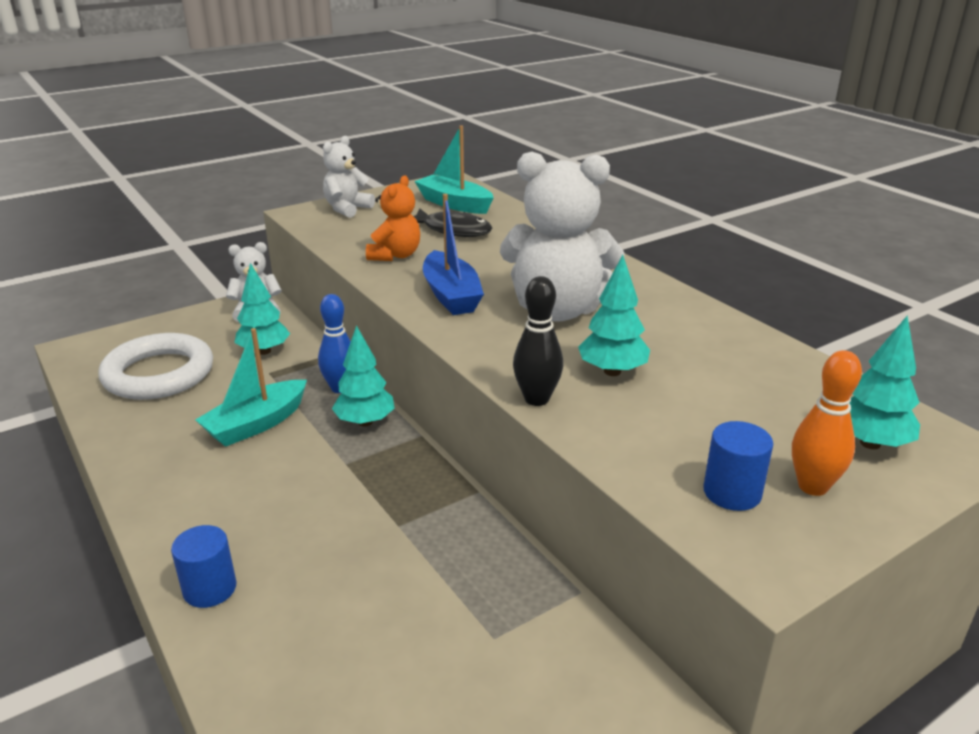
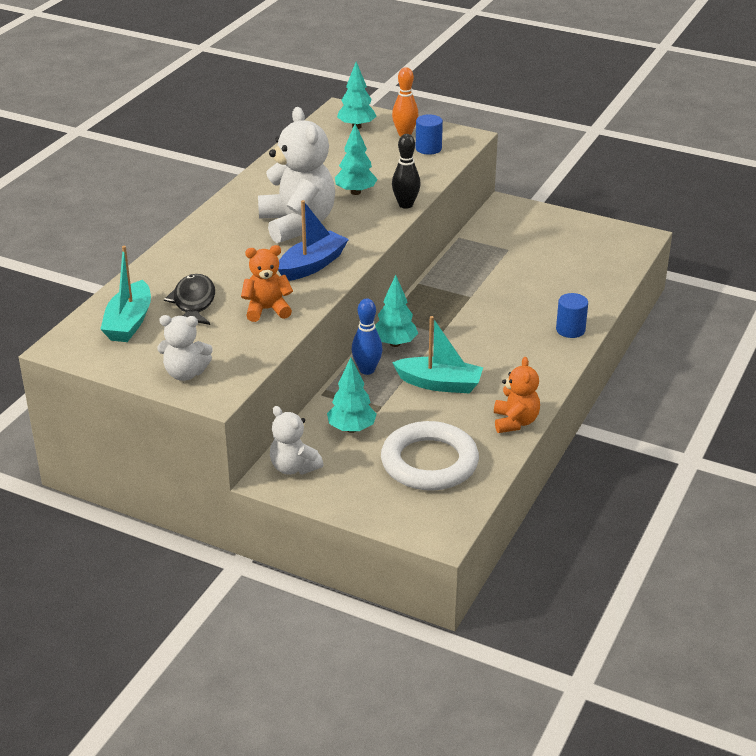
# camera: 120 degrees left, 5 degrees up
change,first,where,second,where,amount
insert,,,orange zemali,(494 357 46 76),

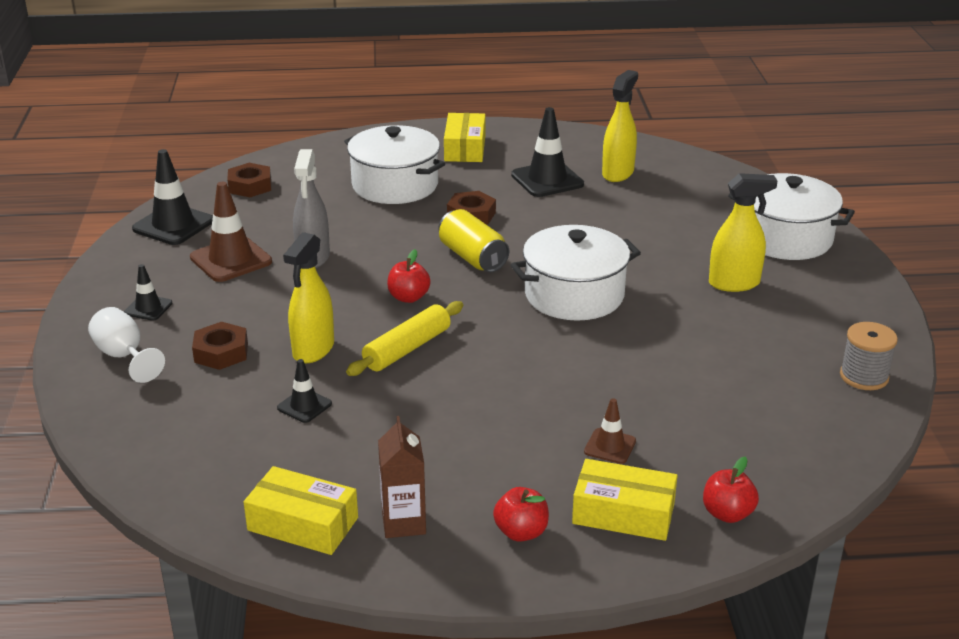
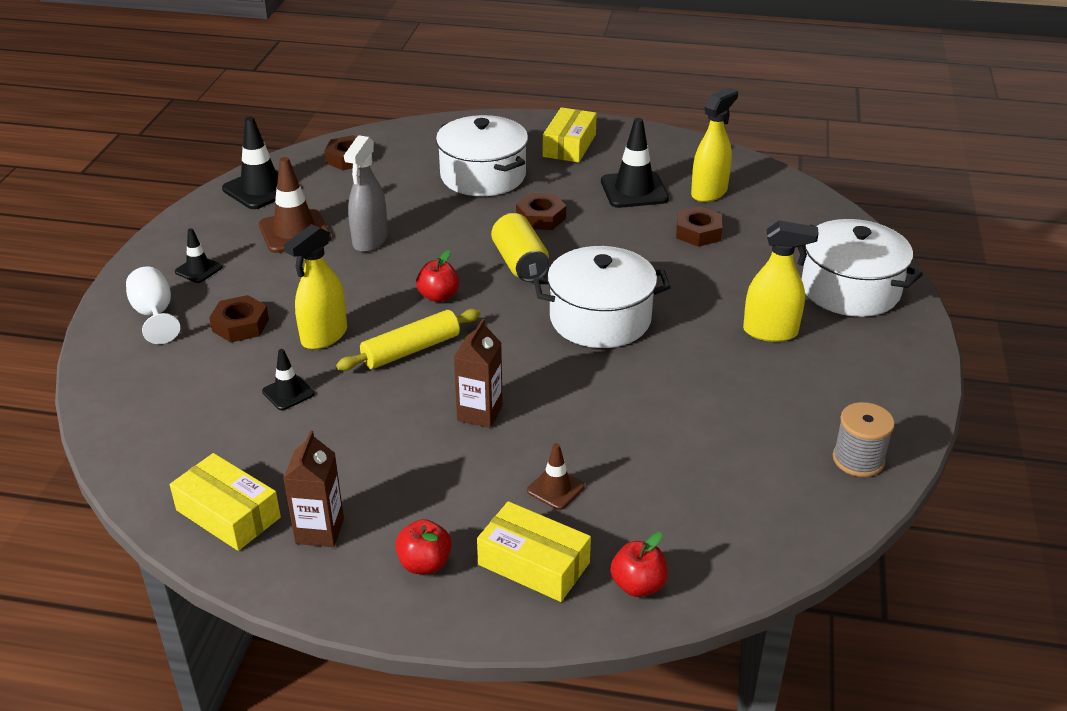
# camera: 15 degrees right, 5 degrees up
change,first,where,second,where,amount
insert,,,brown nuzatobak,(454 319 49 109),
insert,,,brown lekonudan,(676 206 46 41),

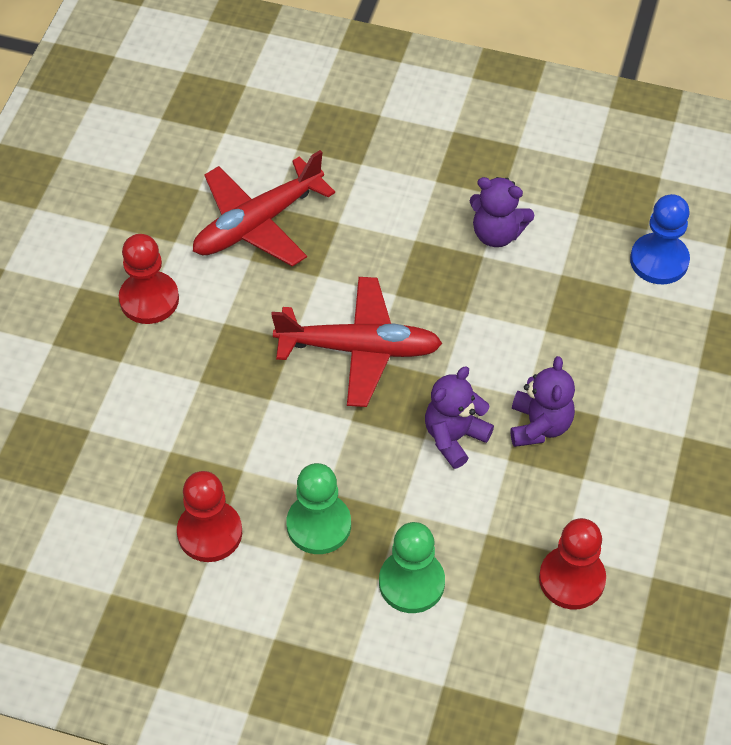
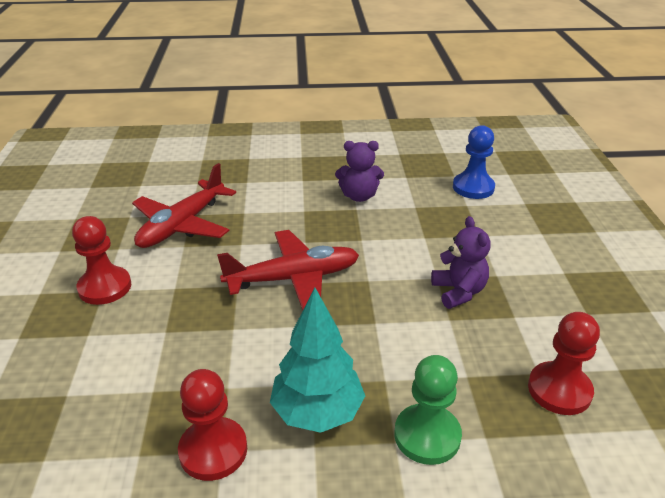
# camera: 20 degrees left, 20 degrees down
change,first,where,second,where,amount
delete,purple zemali,(425 366 69 103),,,
replace,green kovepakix,(286 463 65 91),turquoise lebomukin,(270 288 95 145),

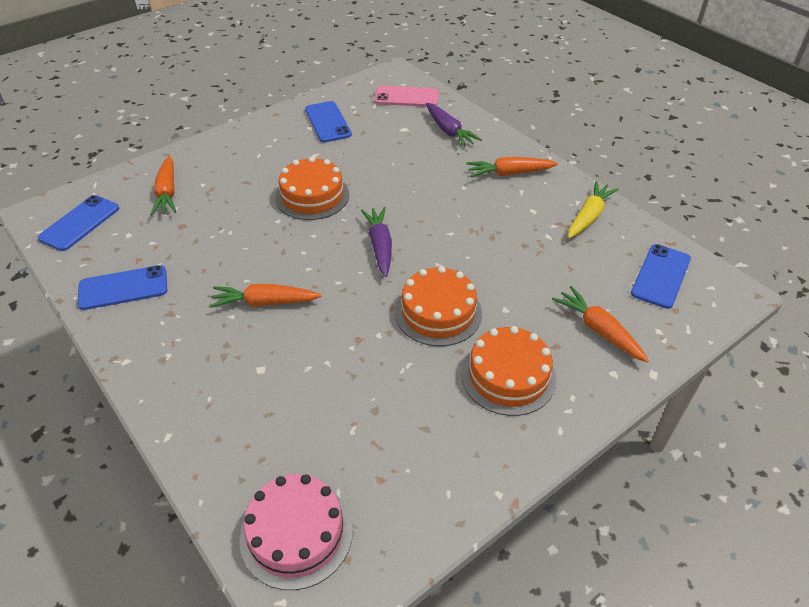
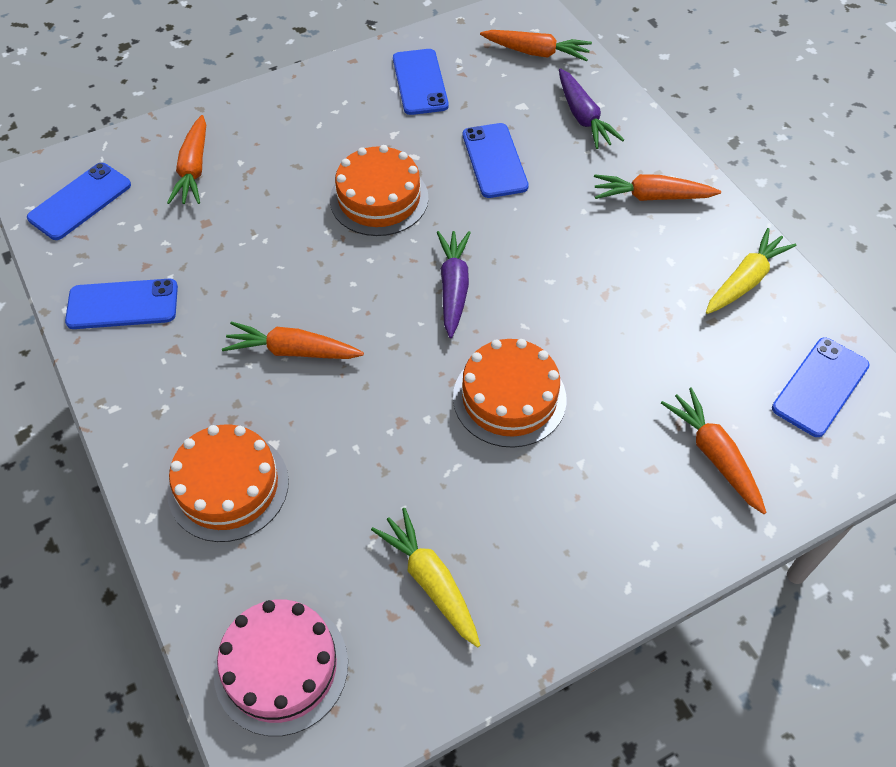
# camera: 10 degrees right, 10 degrees up
change,first,where,second,where,amount
insert,,,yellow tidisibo,(371 508 109 139),
insert,,,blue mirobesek,(463 123 66 75),
move,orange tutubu,(461 326 95 90),,(167 424 122 118),
replace,pink mirobesek,(375 86 64 21),orange tidisibo,(480 30 112 31),

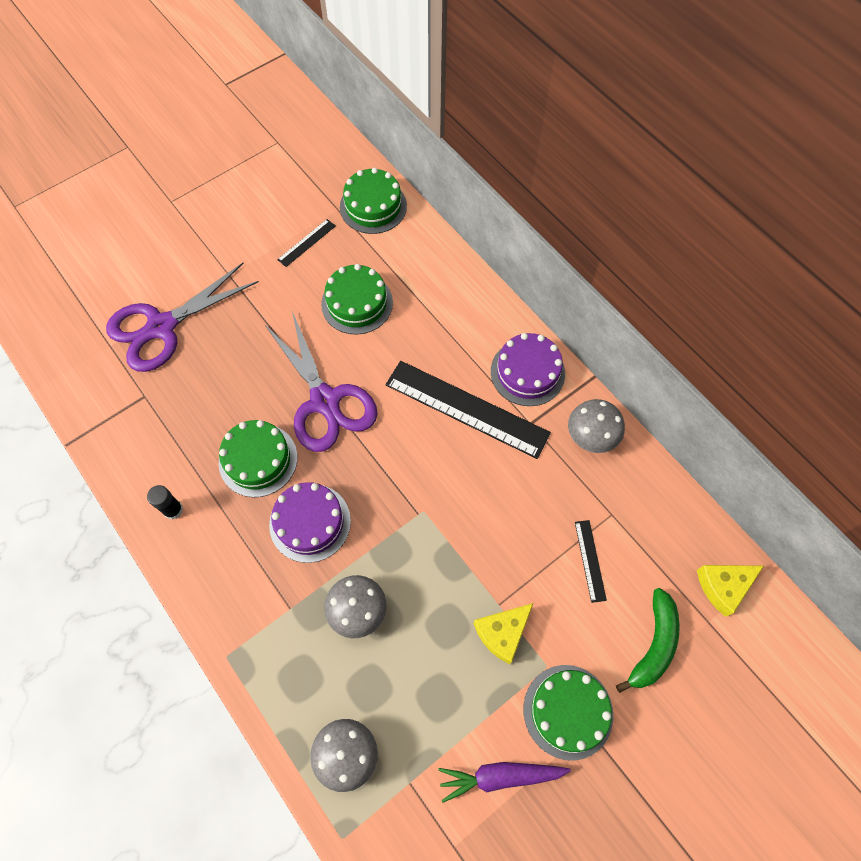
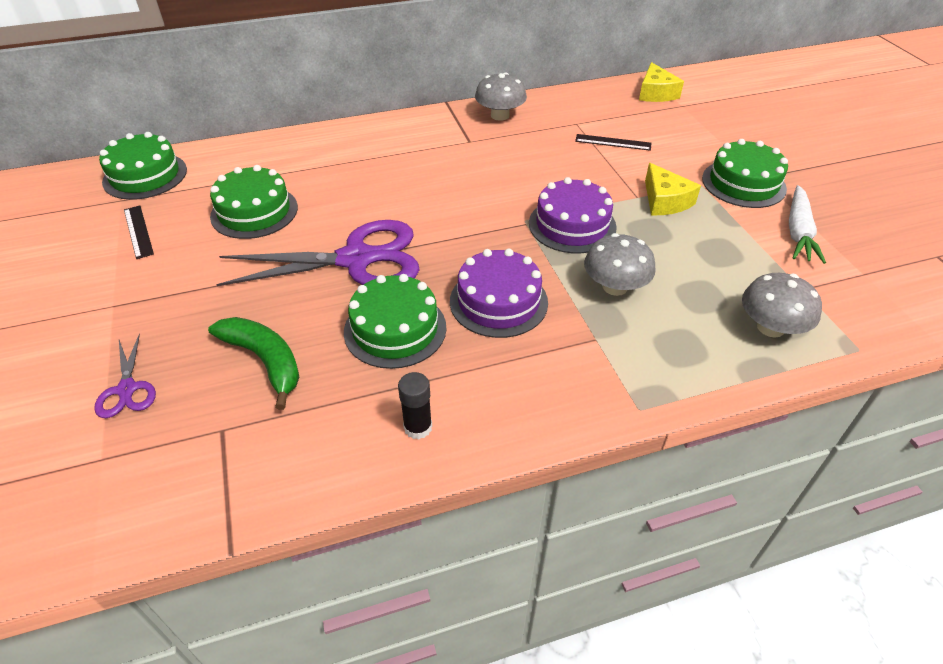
# camera: 70 degrees left, 20 degrees down
change,first,where,second,where,amount
delete,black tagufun,(386 361 165 98),,,
move,purple tutubu,(491 333 74 73),,(529 177 88 76),
move,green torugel,(616 588 64 105),,(208 317 91 93),
recolor,purple tidisibo,(438 762 133 41),white tidisibo,(789 185 37 79),
resize,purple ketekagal,(106 263 153 109),,(95 333 61 85),x0.46

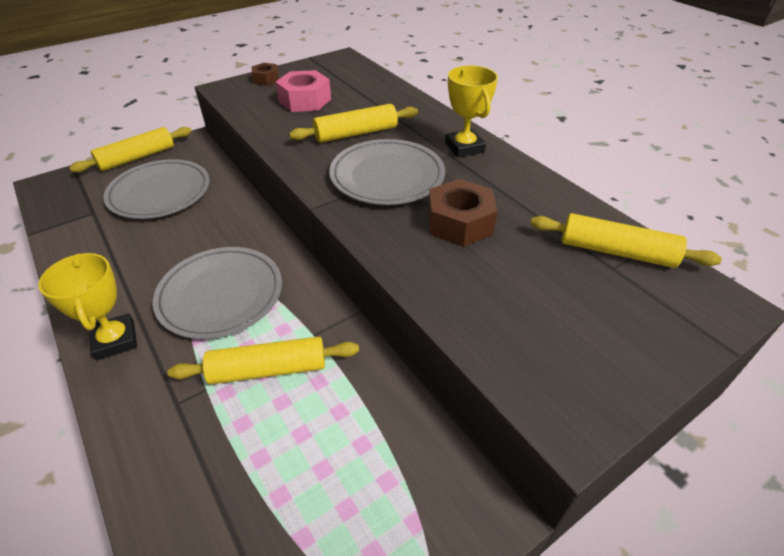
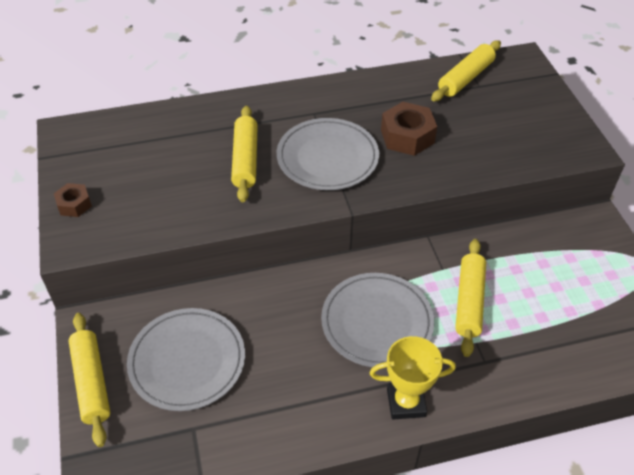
# camera: 70 degrees left, 5 degrees up
change,first,where,second,where,amount
delete,pink lekonudan,(276 70 55 42),,,
delete,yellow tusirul,(445 65 53 93),,,

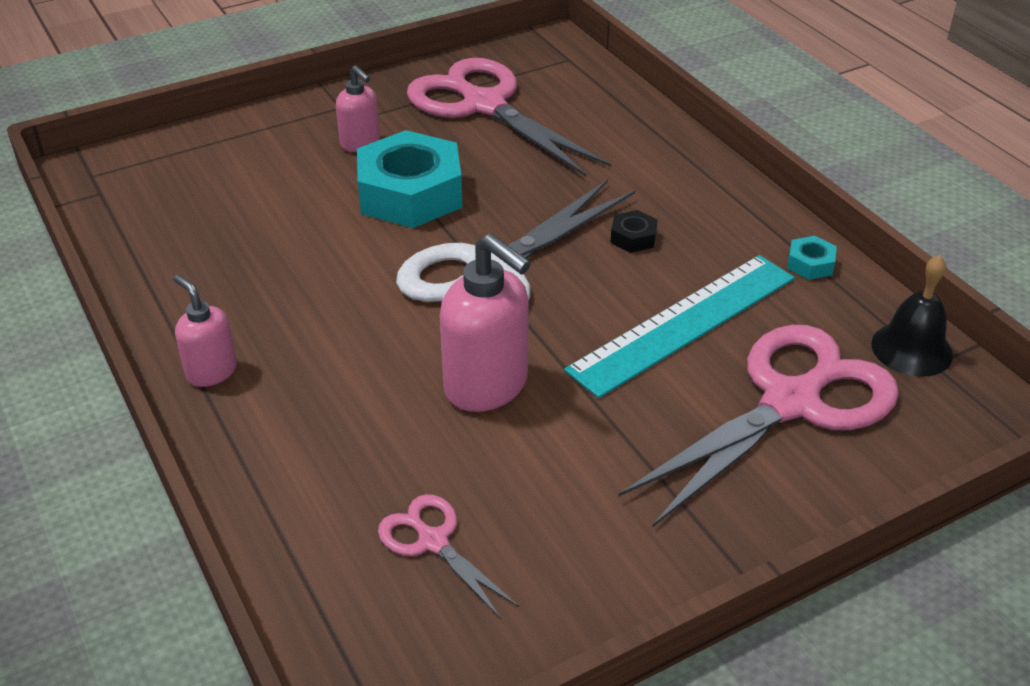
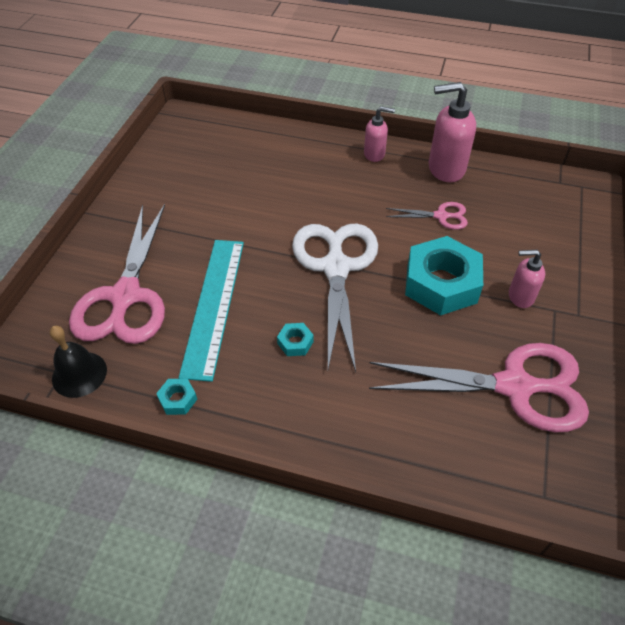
# camera: 135 degrees right, 10 degrees up
change,first,where,second,where,amount
move,pink ketekagal,(378 494 142 125),,(386 202 82 28),
move,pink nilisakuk,(440 233 91 179),,(428 82 48 100),
recolor,black lekonudan,(610 210 48 43),turquoise lekonudan,(277 323 37 33),

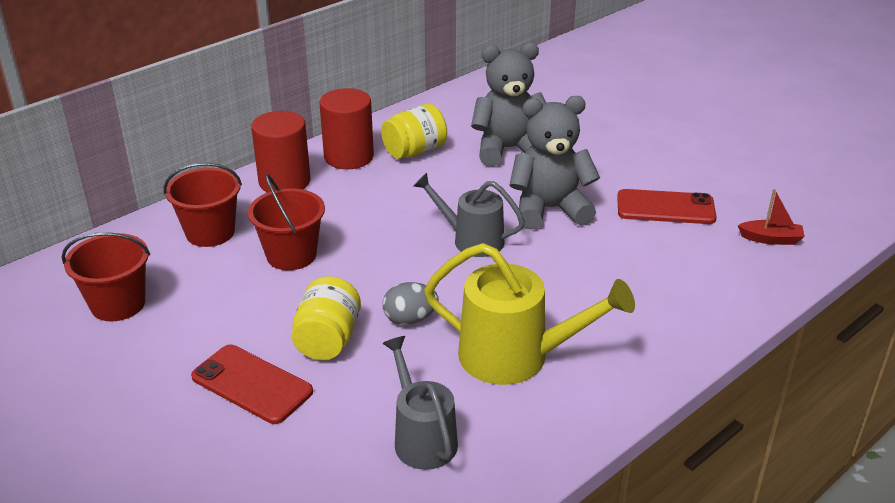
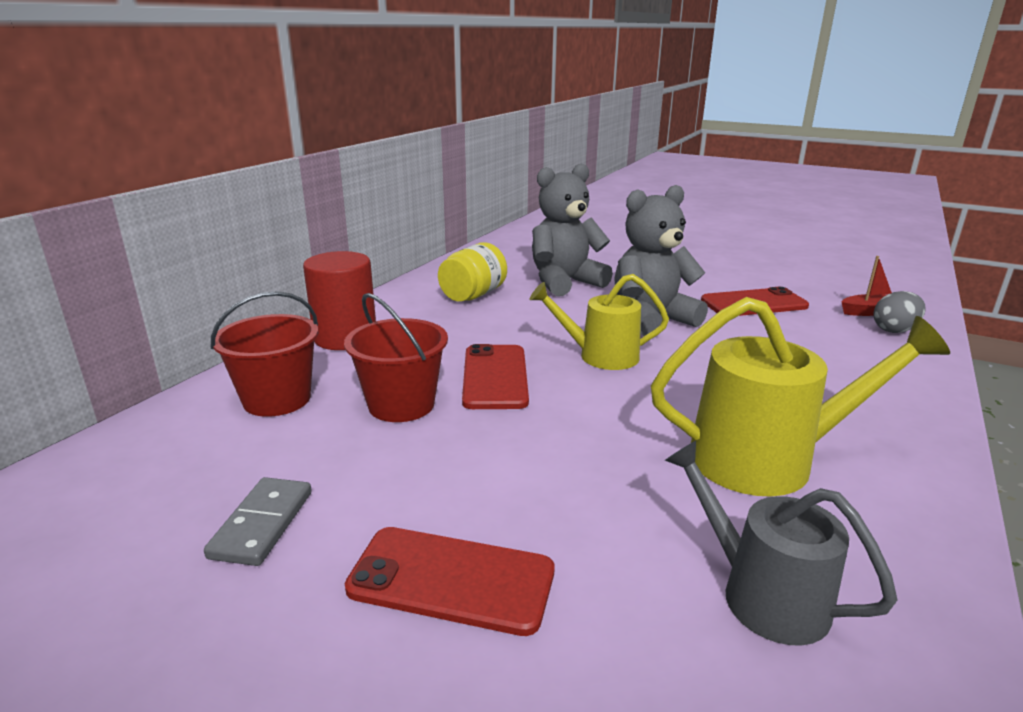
# camera: 20 degrees left, 10 degrees down
change,first,where,second,where,amount
delete,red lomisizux,(62 232 88 89),,,
delete,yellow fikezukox,(292 276 69 84),,,
delete,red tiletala,(319 88 55 81),,,
insert,,,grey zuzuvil,(204 477 108 89),
insert,,,red mirobesek,(462 344 67 65),
move,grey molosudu,(383 282 56 43),,(873 291 52 42),
recolor,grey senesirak,(414 173 111 84),yellow senesirak,(530 274 139 96),

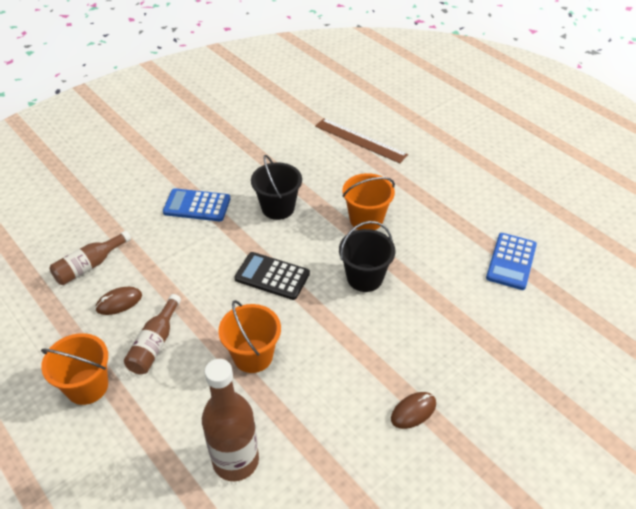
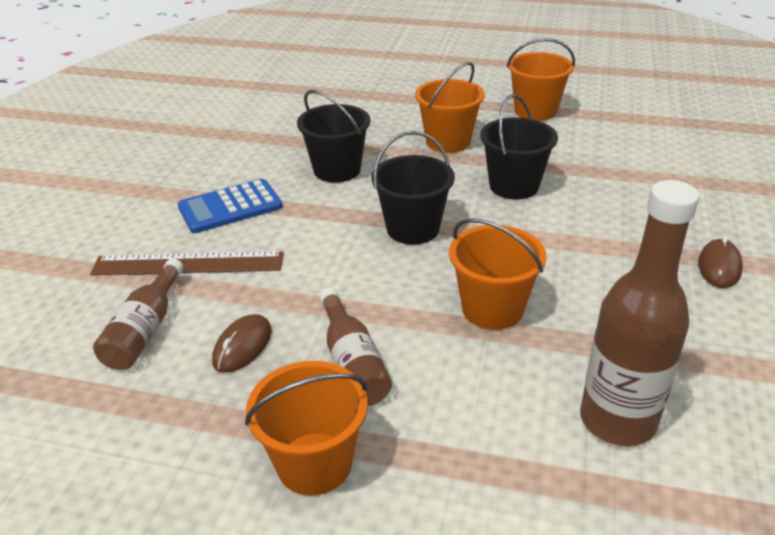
# camera: 35 degrees left, 10 degrees down
change,first,where,second,where,amount
delete,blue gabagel,(486 233 51 57),,,
insert,,,orange lomisizux,(507 38 68 83),
move,brown tagufun,(315 118 93 45),,(90 251 194 24),
replace,black gabagel,(234 252 76 48),black lomisizux,(372 131 83 114),

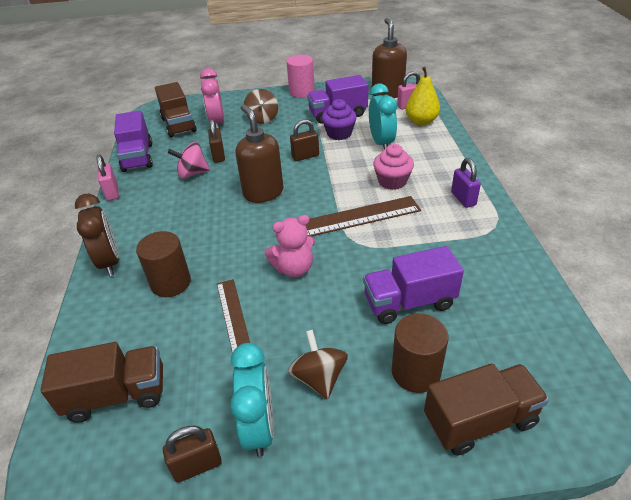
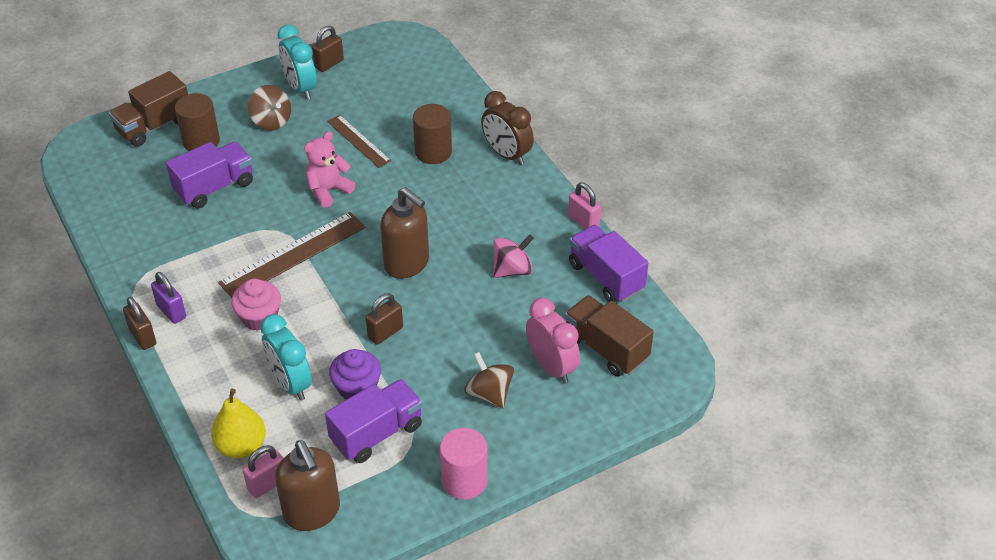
# camera: 155 degrees right, 5 degrees up
change,first,where,second,where,amount
delete,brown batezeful,(41 342 122 81),,,
move,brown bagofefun,(208 119 17 44),,(123 297 33 53),

